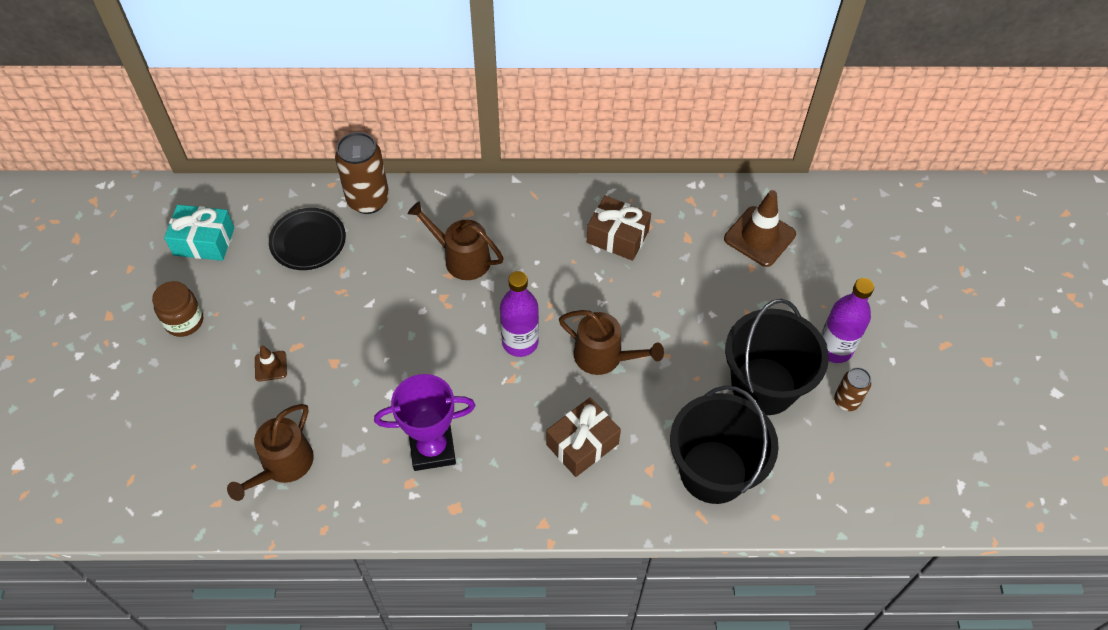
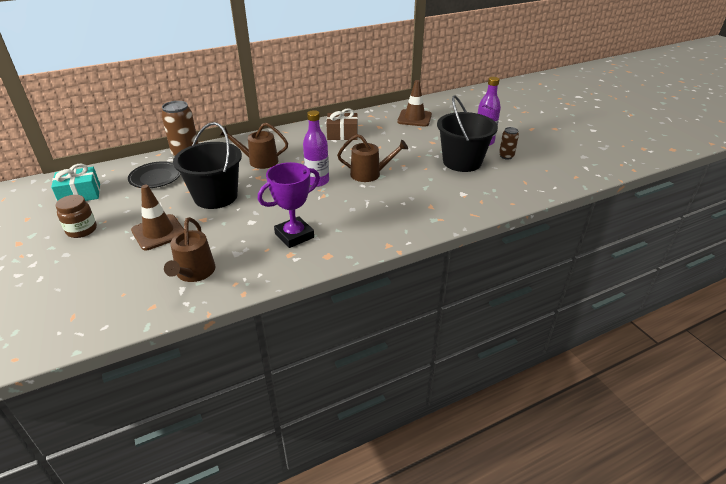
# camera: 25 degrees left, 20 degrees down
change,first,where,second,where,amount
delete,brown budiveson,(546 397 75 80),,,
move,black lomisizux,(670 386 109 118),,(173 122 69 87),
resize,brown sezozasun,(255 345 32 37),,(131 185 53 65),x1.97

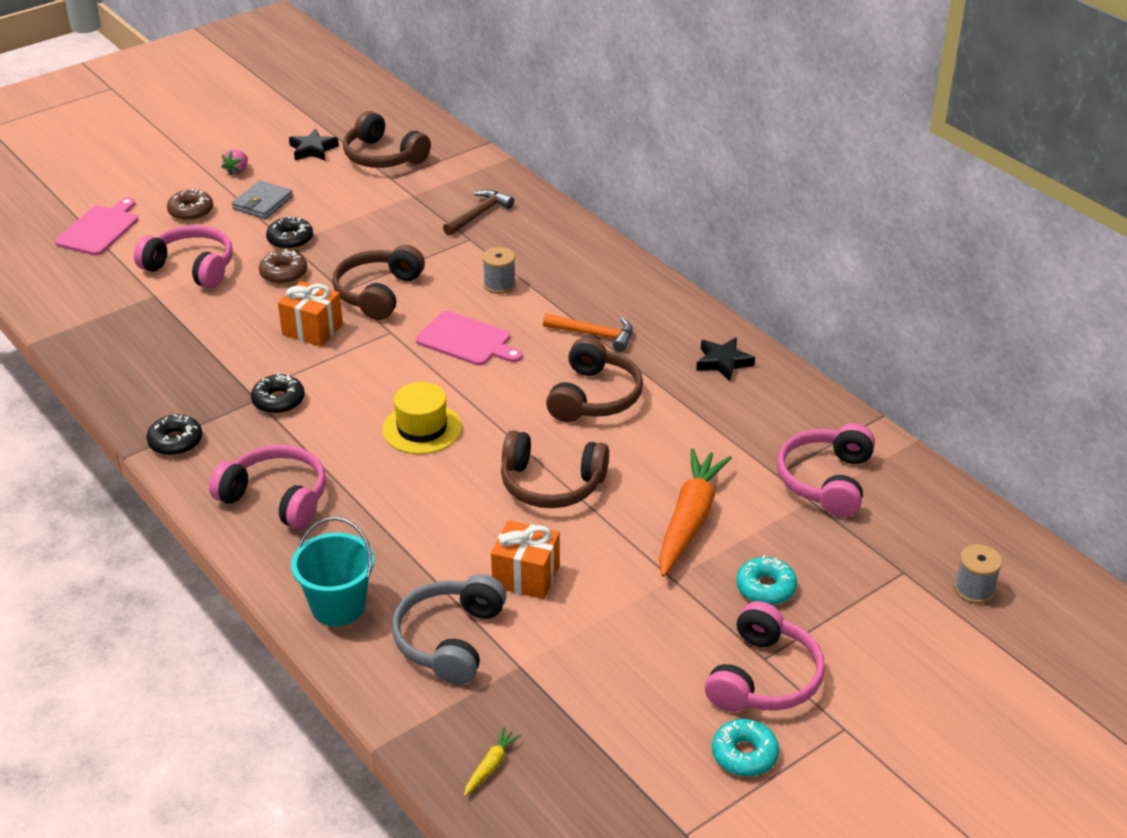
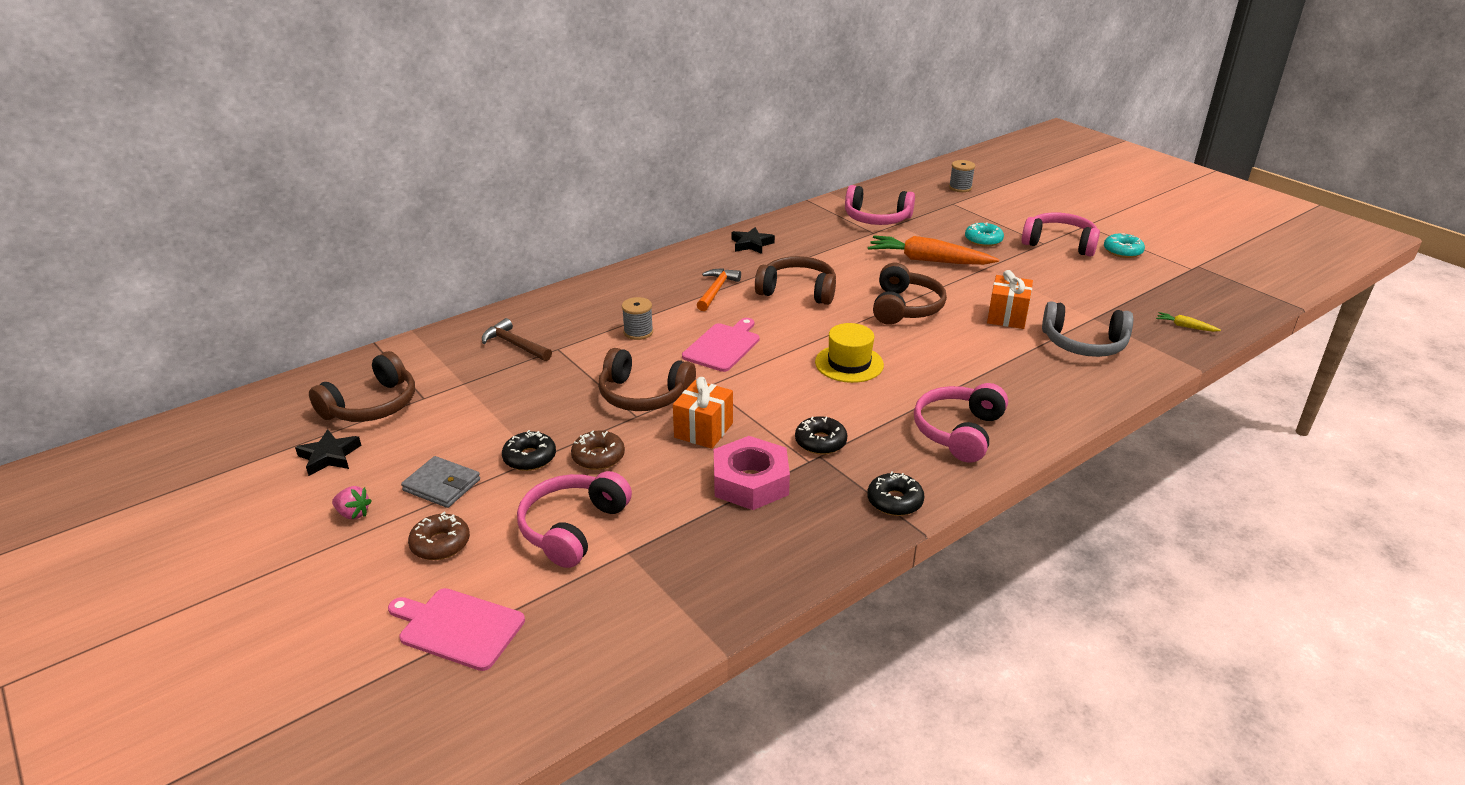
# camera: 90 degrees left, 5 degrees down
change,first,where,second,where,amount
delete,turquoise lomisizux,(291 517 83 109),,,
insert,,,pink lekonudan,(714 436 76 74),

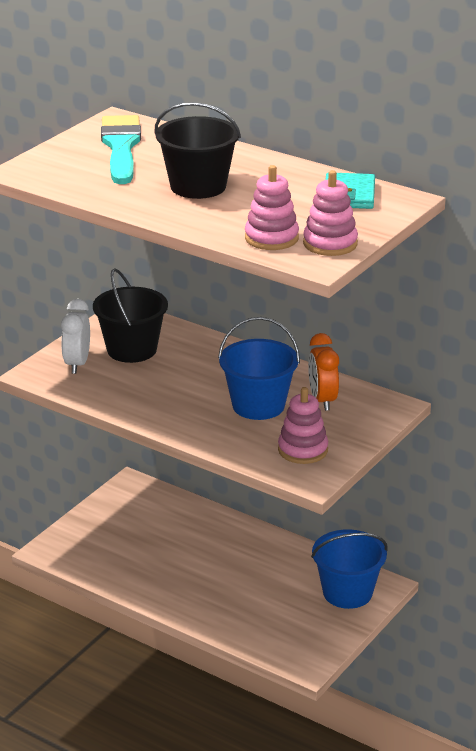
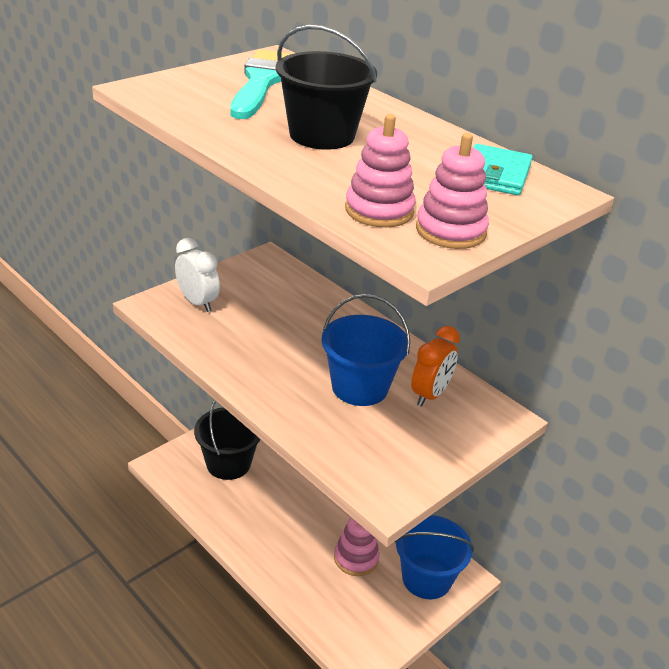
# camera: 10 degrees right, 5 degrees up
change,first,where,second,where,amount
move,black lomisizux,(93 268 75 95),,(194 400 67 80),
move,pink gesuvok,(278 387 50 77),,(334 517 46 59),
rotate,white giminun,(61 299 29 75),,(175 238 45 74),120 degrees clockwise
rotate,orange giminun,(308 333 31 78),,(411 326 49 81),150 degrees counterclockwise

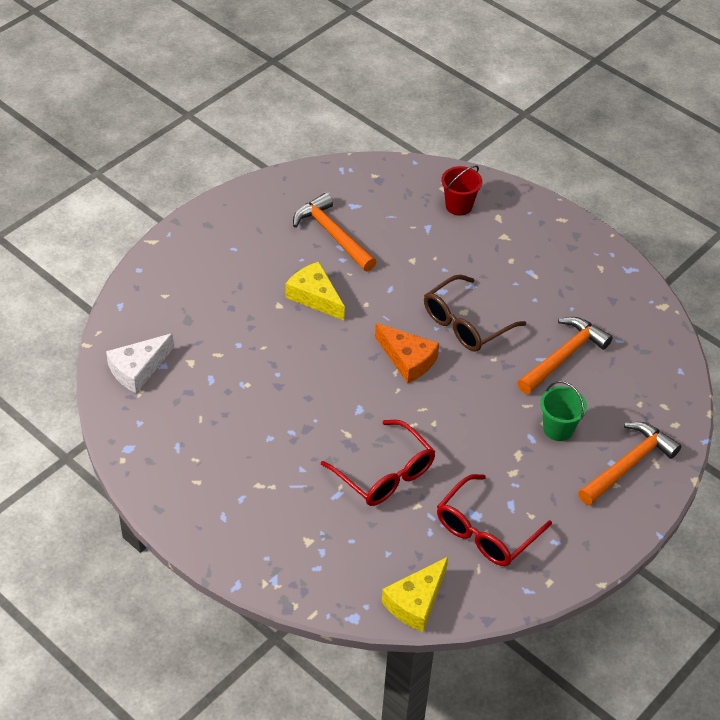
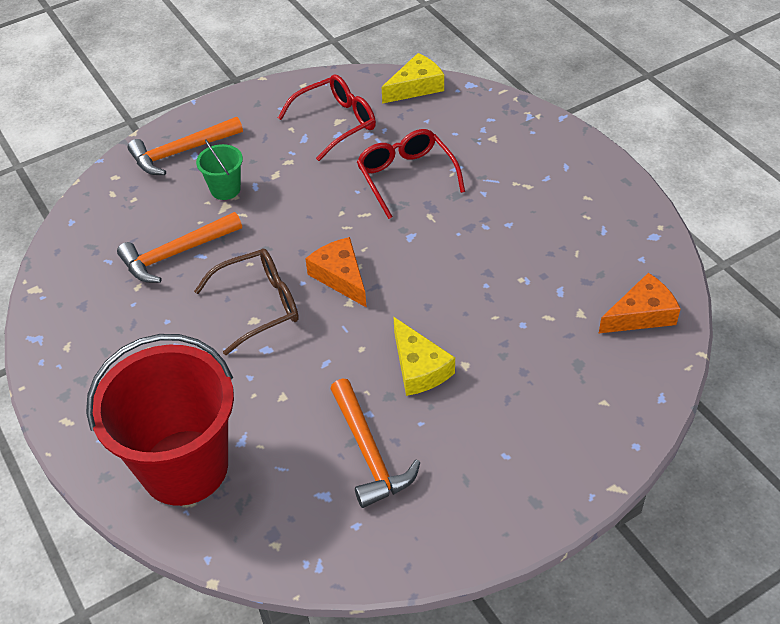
# camera: 160 degrees left, 0 degrees up
change,first,where,second,where,amount
recolor,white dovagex,(106 333 68 60),orange dovagex,(598 273 83 61),
resize,red lomisizux,(441 165 41 51),,(86 334 148 172),x2.34

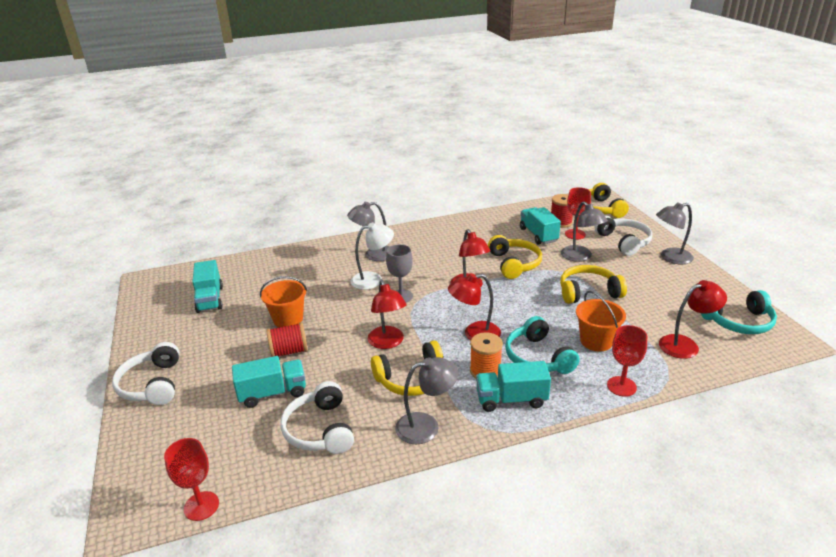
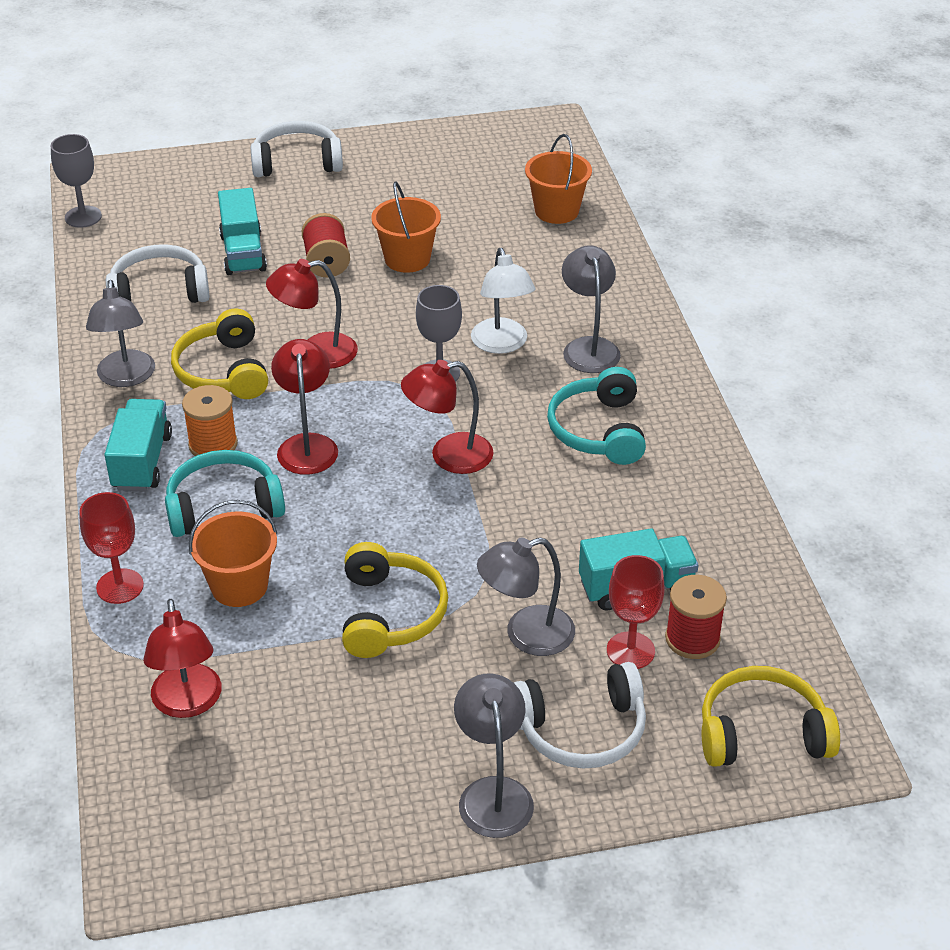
# camera: 95 degrees right, 10 degrees up
change,first,where,second,where,amount
delete,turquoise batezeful,(192 260 31 53),,,
delete,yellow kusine,(488 235 54 44),,,
insert,,,orange lomisizux,(525 134 67 90),
move,turquoise kusine,(701 290 76 44),,(547 367 99 98),
recolor,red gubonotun,(164 438 55 83),grey gubonotun,(51 134 51 94),

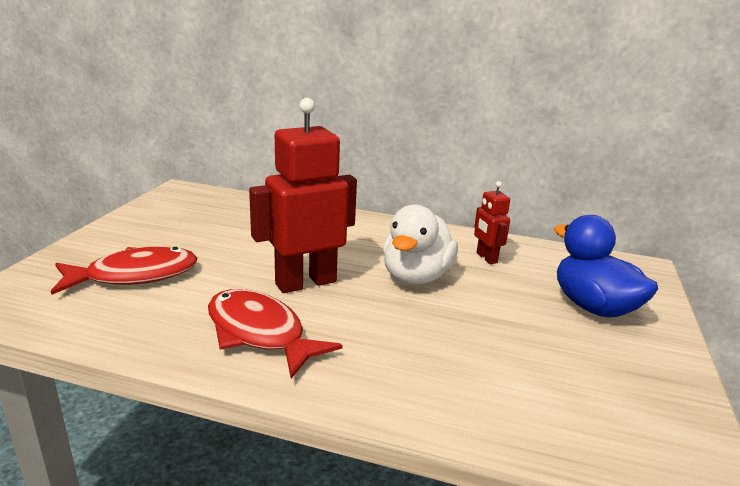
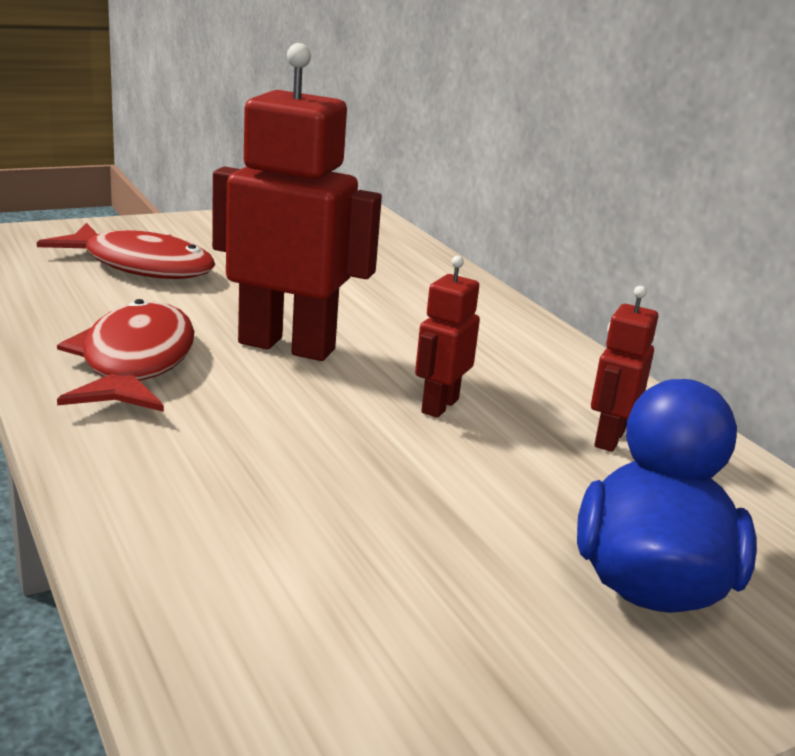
# camera: 45 degrees right, 0 degrees up
change,first,where,second,where,amount
replace,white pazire,(383 204 75 81),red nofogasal,(415 256 65 162),

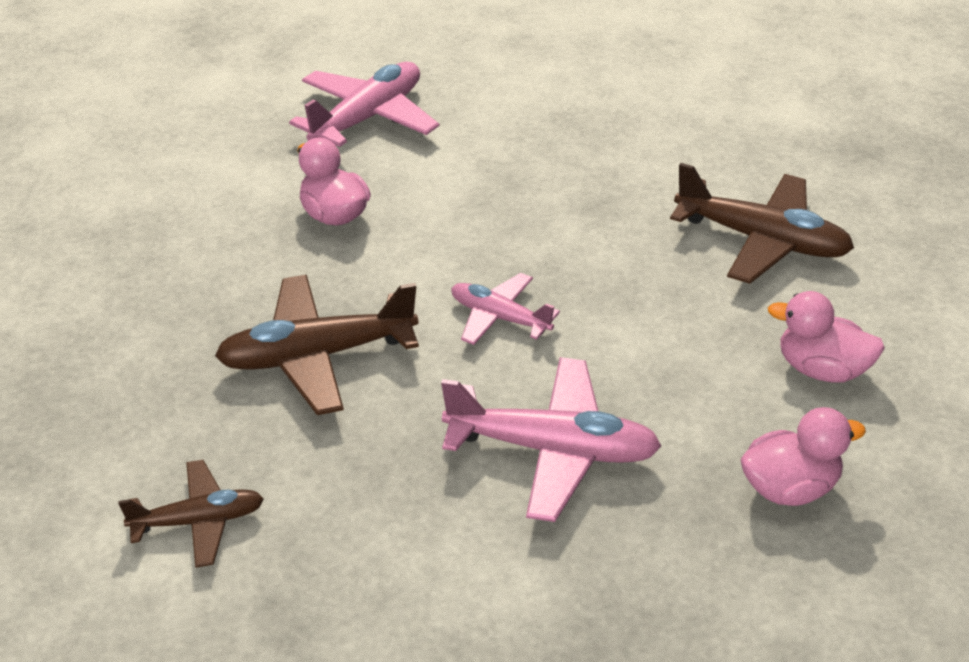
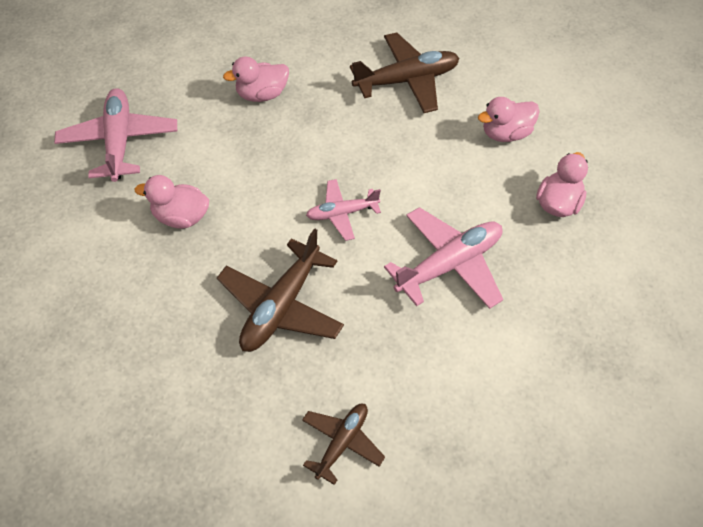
# camera: 45 degrees left, 15 degrees up
change,first,where,second,where,amount
insert,,,pink pazire,(223 56 66 46),

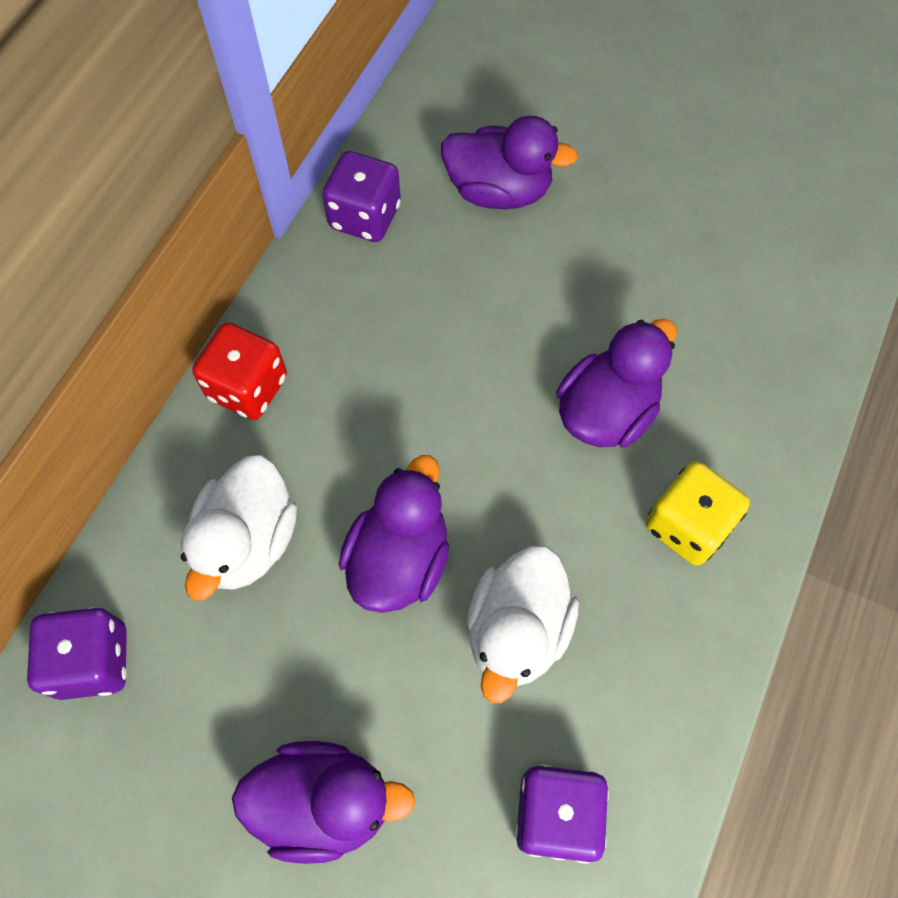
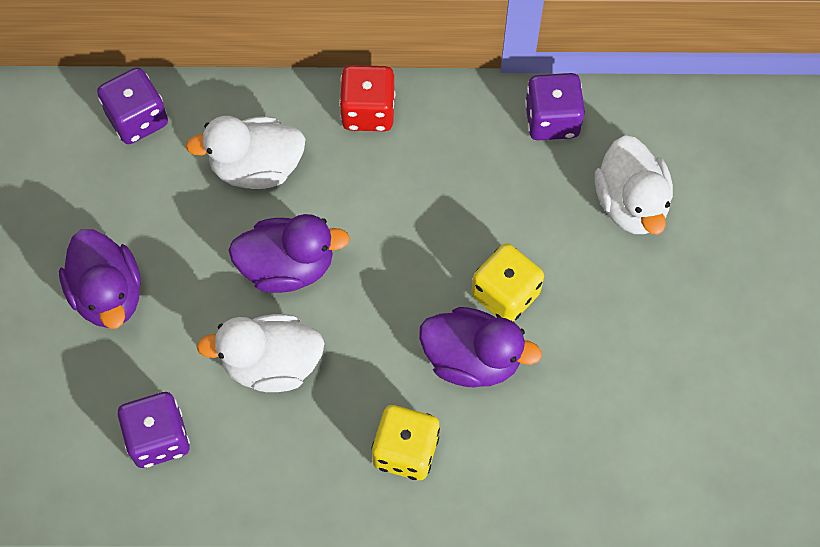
# camera: 65 degrees right, 0 degrees up
change,first,where,second,where,amount
insert,,,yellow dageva,(471 243 73 79),
recolor,purple pazire,(441 116 137 94),white pazire,(595 135 78 100),

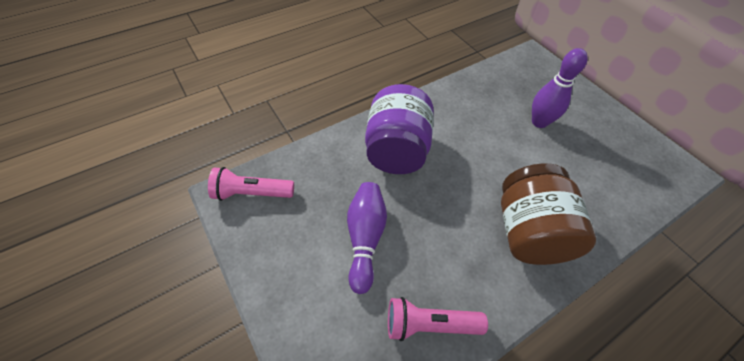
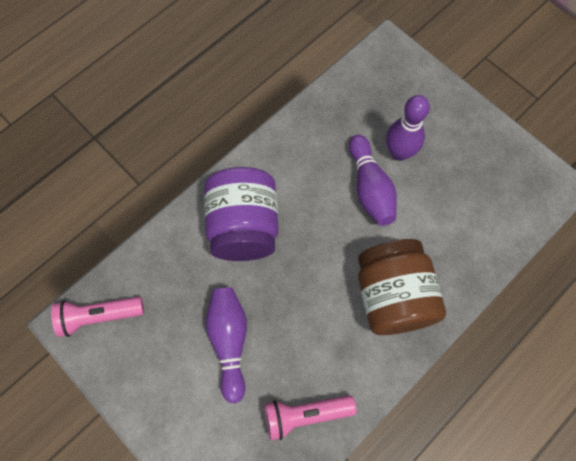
# camera: 10 degrees left, 15 degrees up
change,first,where,second,where,amount
insert,,,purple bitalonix,(349 135 48 91),

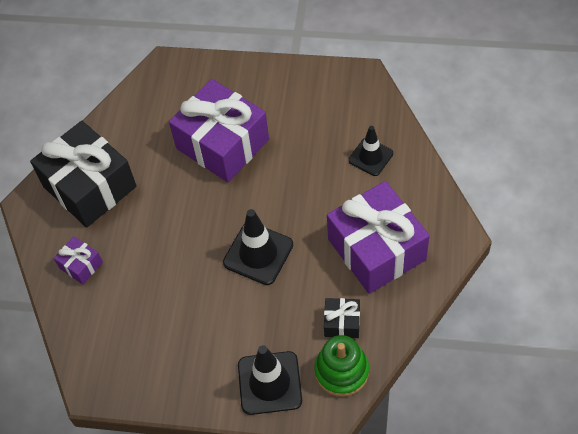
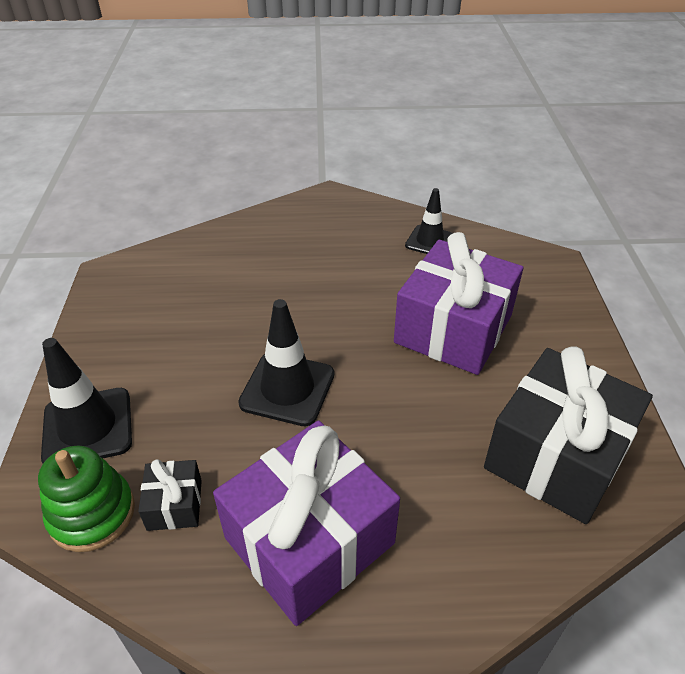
# camera: 75 degrees right, 15 degrees down
change,first,where,second,where,amount
delete,purple budiveson,(54 236 49 48),,,
move,black budiveson,(30 121 107 107),,(484 347 169 177),
move,black sezozasun,(349 126 44 50),,(405 188 48 66),

